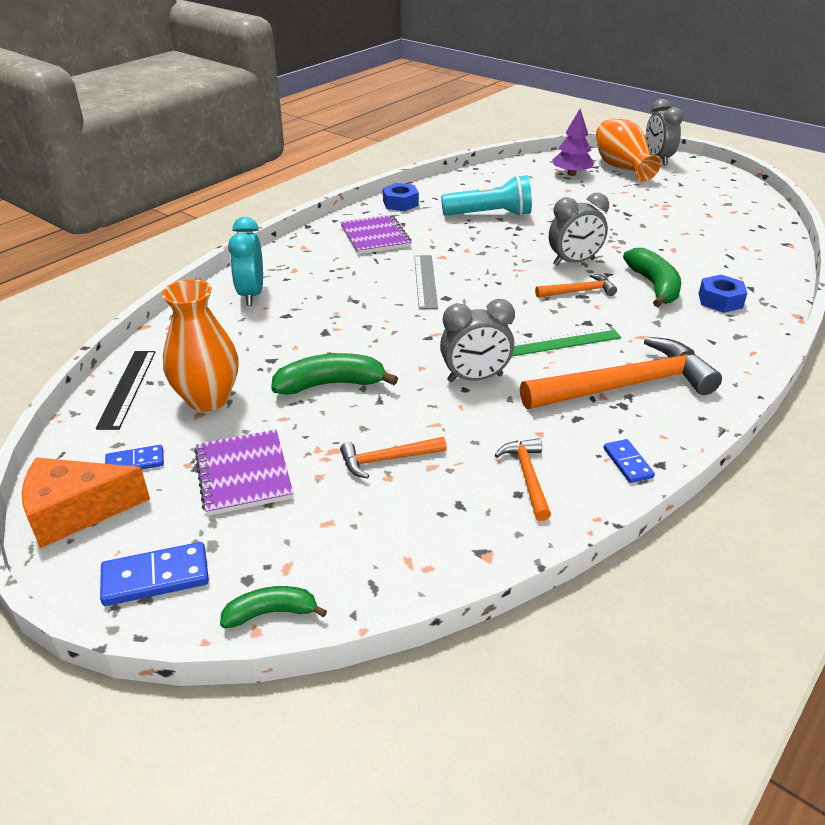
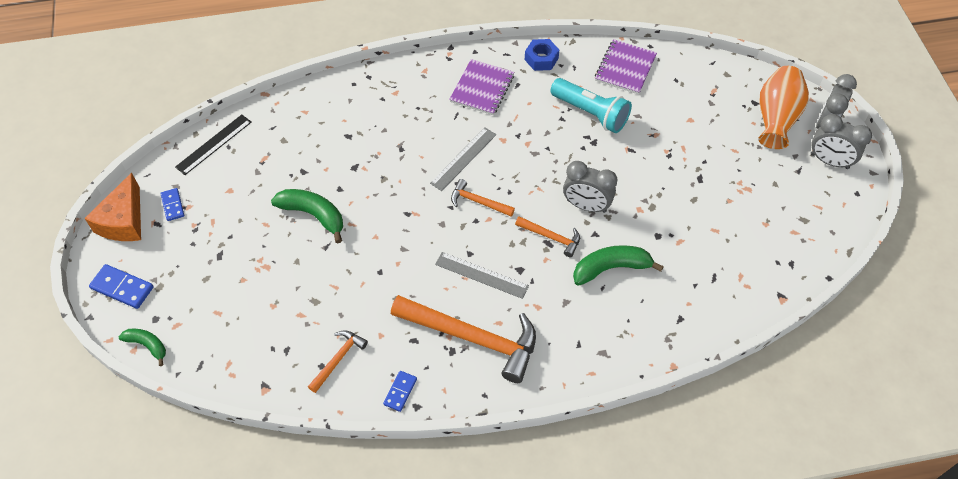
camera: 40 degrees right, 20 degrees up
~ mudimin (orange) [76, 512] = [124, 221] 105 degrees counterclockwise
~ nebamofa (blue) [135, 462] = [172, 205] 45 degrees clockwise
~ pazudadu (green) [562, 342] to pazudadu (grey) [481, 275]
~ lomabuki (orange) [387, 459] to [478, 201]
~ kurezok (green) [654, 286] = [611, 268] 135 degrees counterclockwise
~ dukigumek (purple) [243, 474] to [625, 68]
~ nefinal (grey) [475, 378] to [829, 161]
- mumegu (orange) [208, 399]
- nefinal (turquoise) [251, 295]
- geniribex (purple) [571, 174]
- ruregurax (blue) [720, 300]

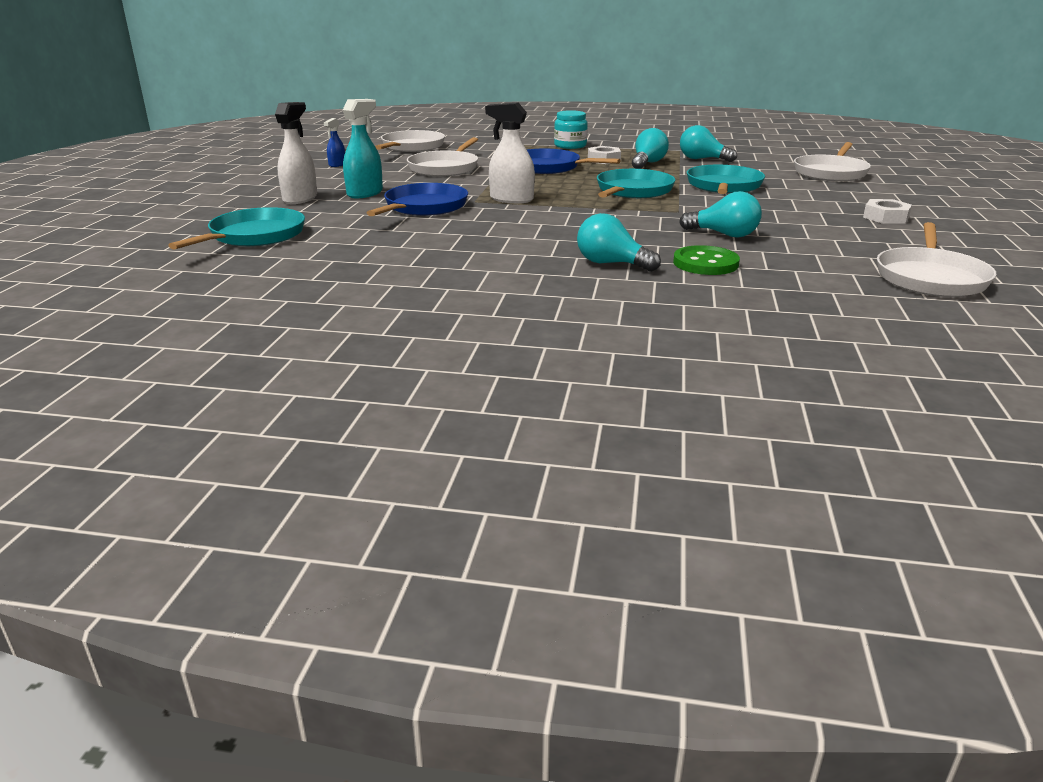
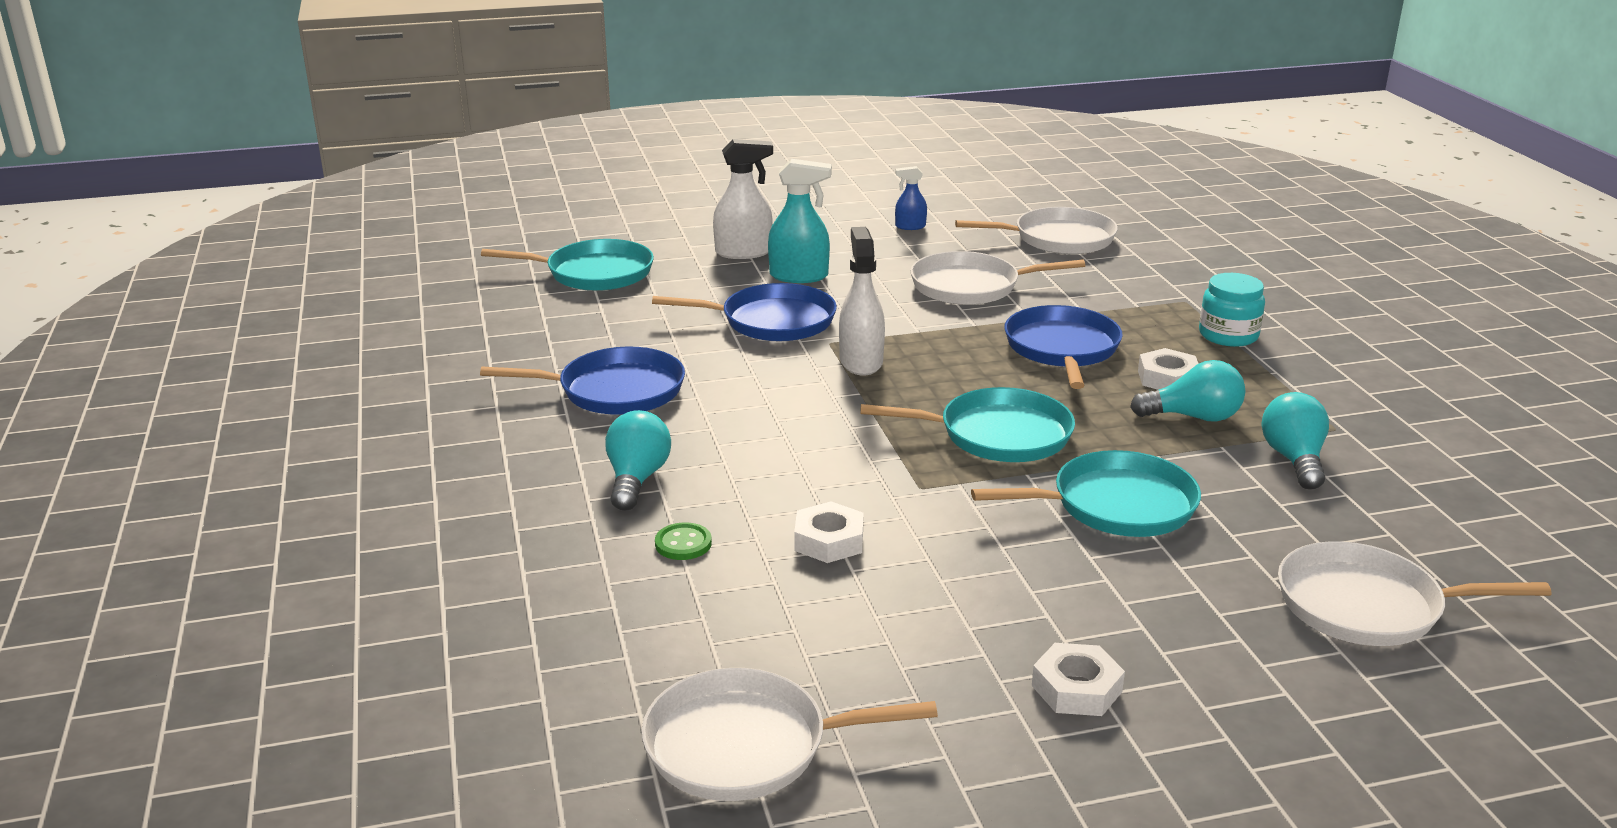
camera: 65 degrees right, 0 degrees up
+ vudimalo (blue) [615, 391]
~ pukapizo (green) [705, 263] = [683, 544] x0.61
~ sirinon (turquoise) [724, 234] to ruregurax (white) [829, 541]

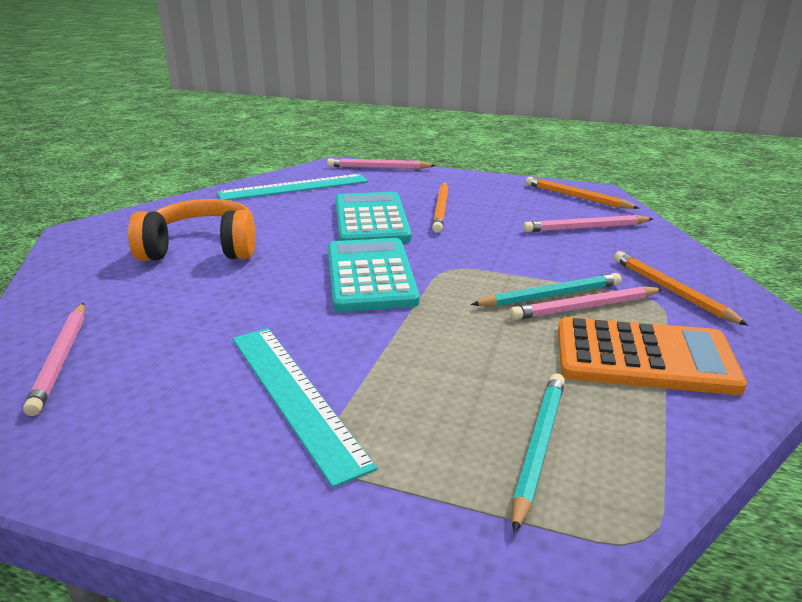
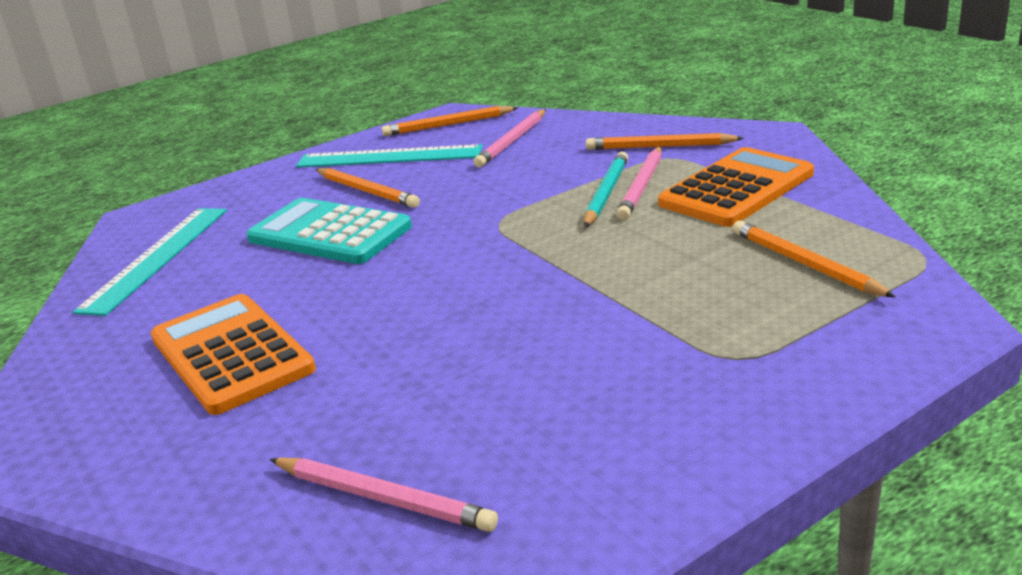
camera: 50 degrees left, 0 degrees up
~ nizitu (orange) [201, 249] to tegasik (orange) [231, 354]
~ pazudadu (turquoise) [294, 396] to [389, 157]
~ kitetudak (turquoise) [539, 447] to kitetudak (orange) [805, 263]
- kitetudak (pink) [378, 167]
- tegasik (turquoise) [370, 275]

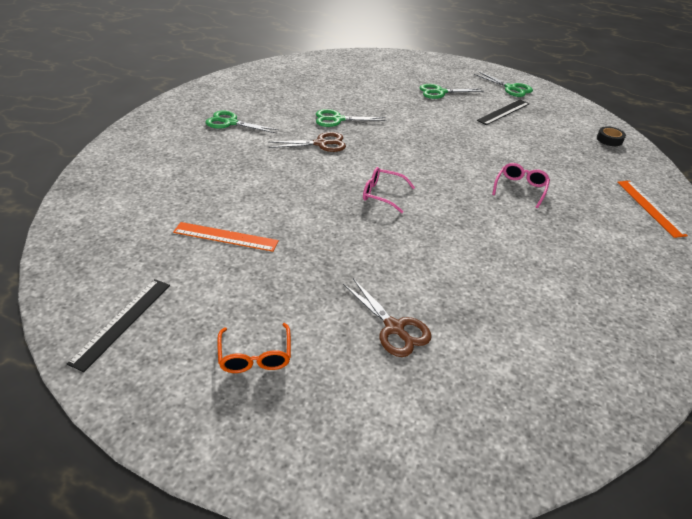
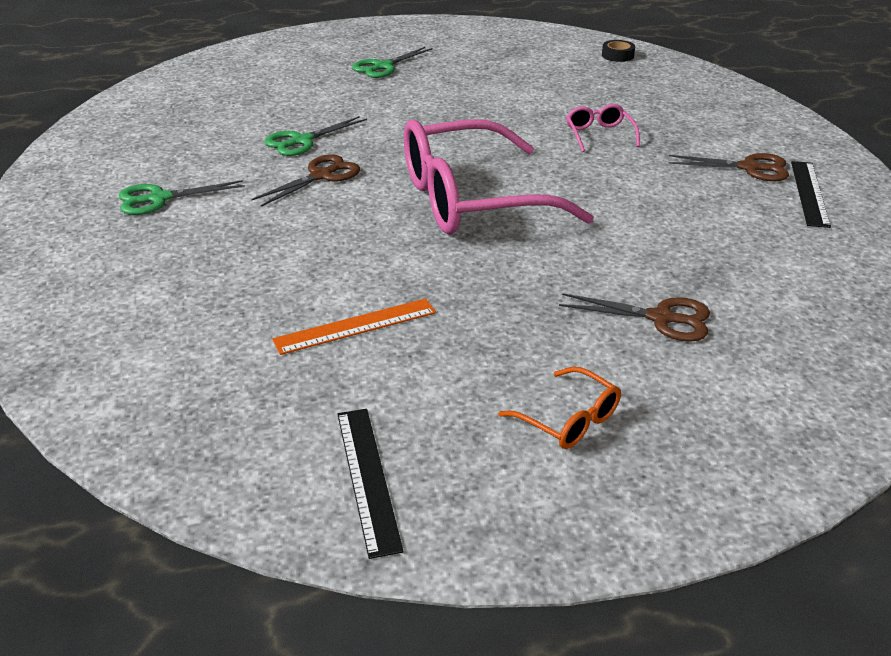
camera: 35 degrees left, 5 degrees down
~ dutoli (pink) [382, 194] = [471, 200] x2.43
+ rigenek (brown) [749, 168]
~ pazudadu (black) [503, 112] to [809, 193]
- rigenek (green) [511, 88]
- pazudadu (orange) [650, 207]

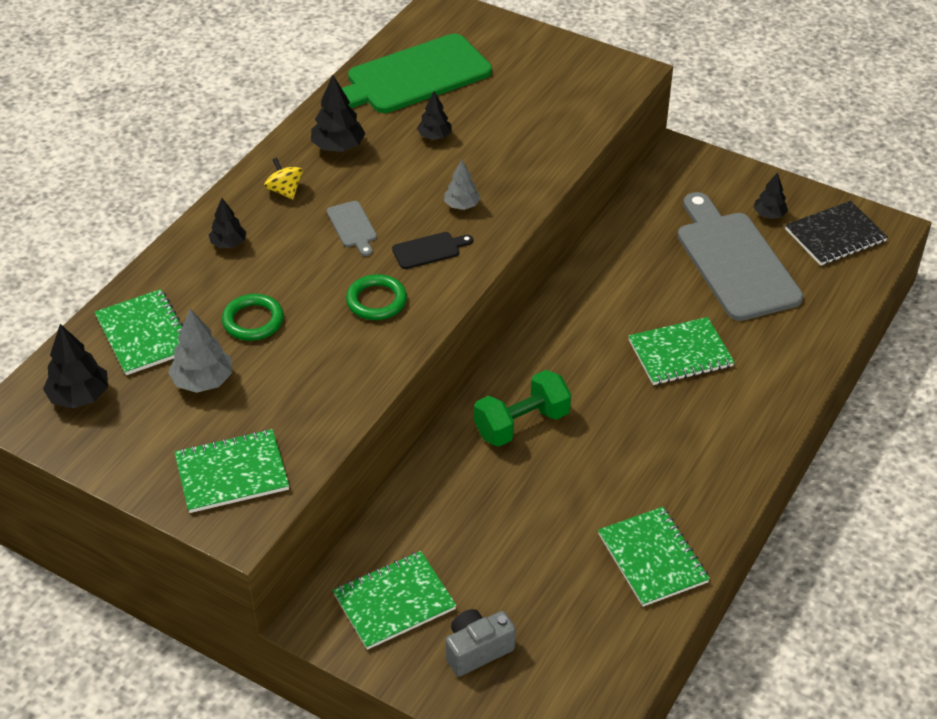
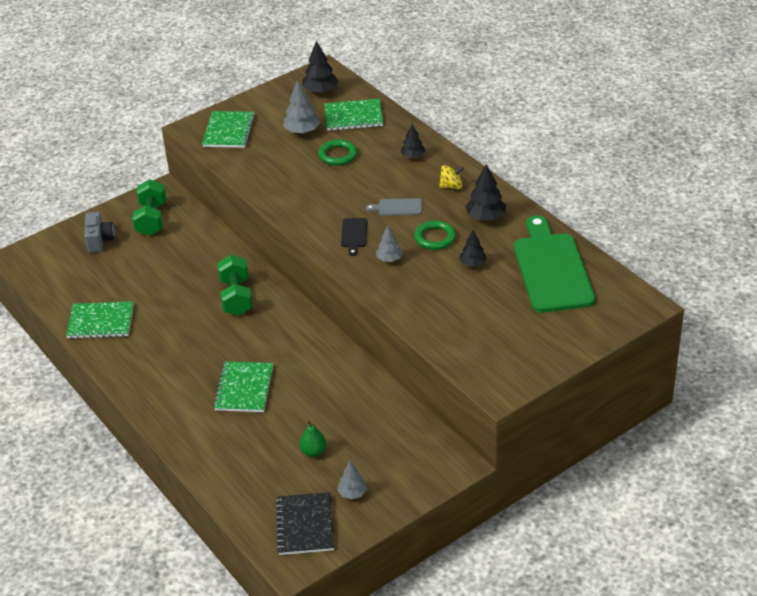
camera: 115 degrees right, 5 degrees down
~ dukigumek (green) [394, 602] to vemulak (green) [151, 219]
~ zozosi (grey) [735, 261] to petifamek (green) [313, 451]
~ geniribex (black) [769, 214] to geniribex (grey) [352, 493]
~ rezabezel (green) [376, 301] to [435, 238]

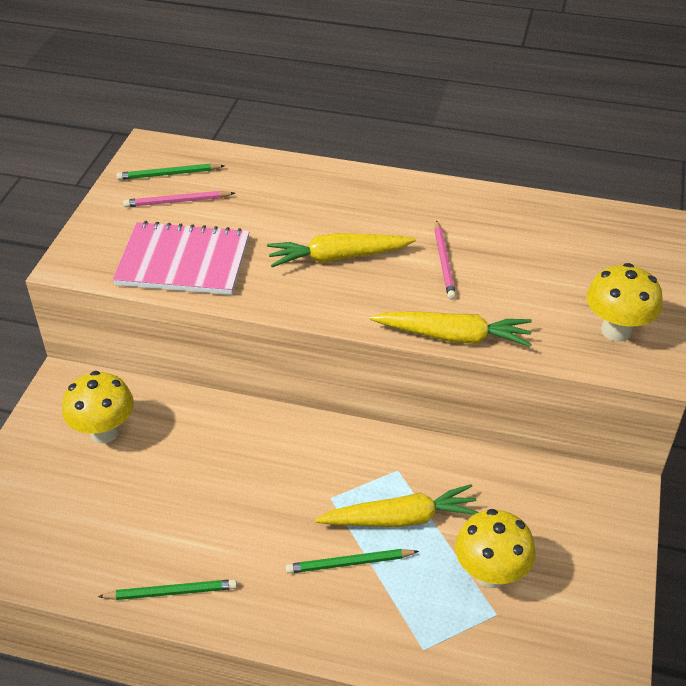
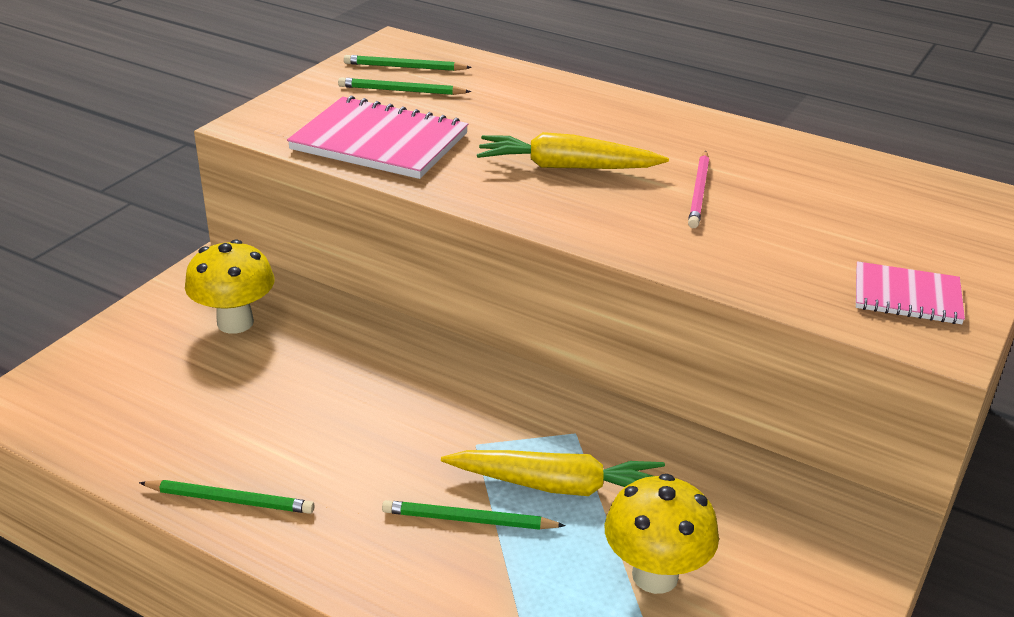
camera: 15 degrees right, 10 degrees down
~ kitetudak (pink) [177, 202] to kitetudak (green) [401, 91]
~ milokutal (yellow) [616, 330] to dukigumek (pink) [907, 296]
- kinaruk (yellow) [453, 336]

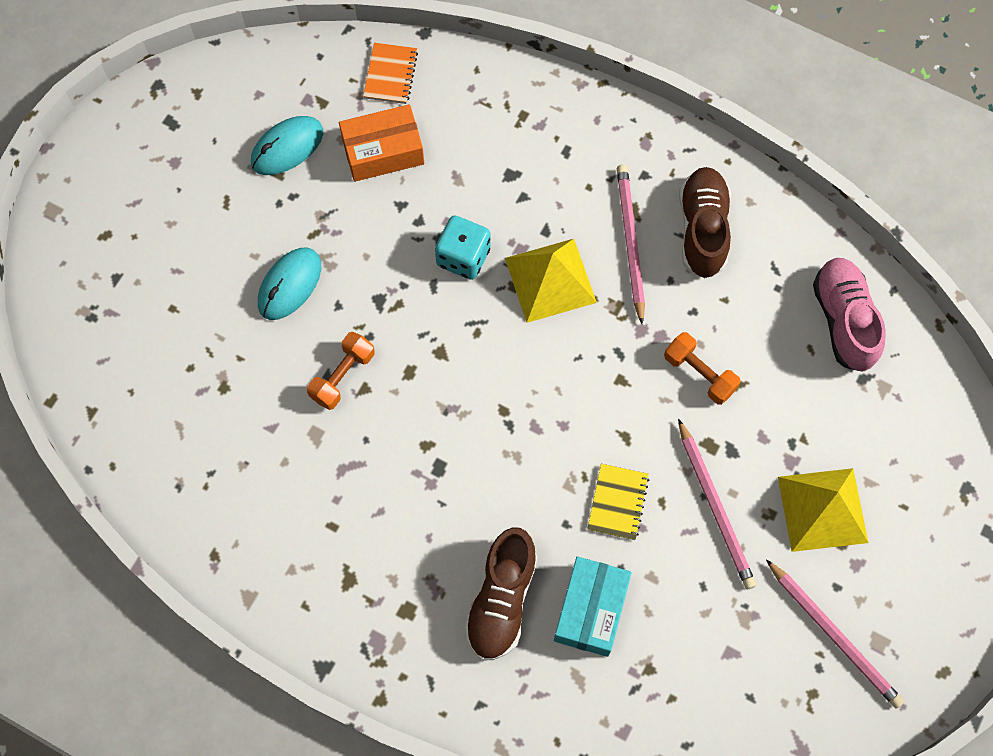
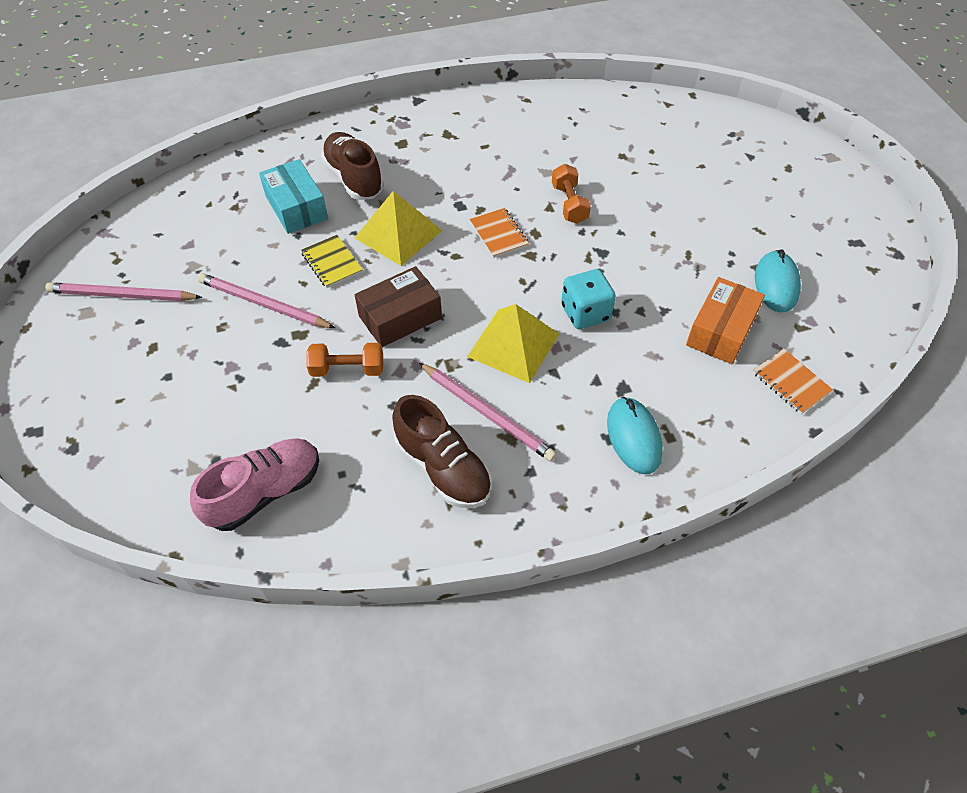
camera: 135 degrees right, 15 degrees down
~ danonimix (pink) [844, 320] = [265, 492] 75 degrees counterclockwise
~ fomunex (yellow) [822, 509] to [398, 234]
+ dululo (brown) [400, 317]
+ dukigumek (orange) [499, 234]
~ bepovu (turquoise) [290, 285] to [633, 437]

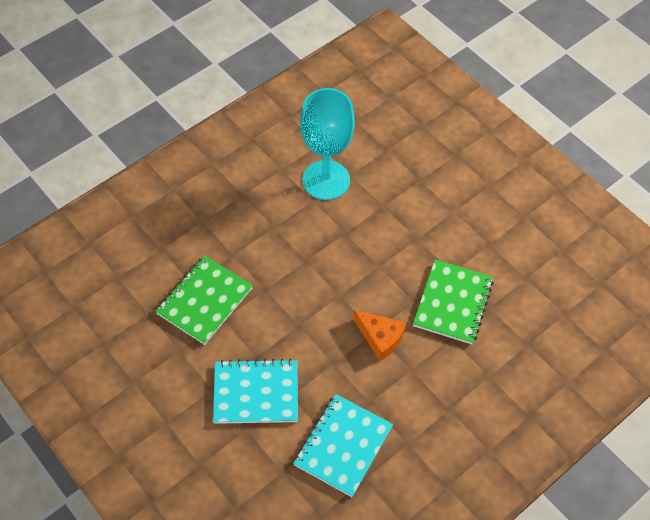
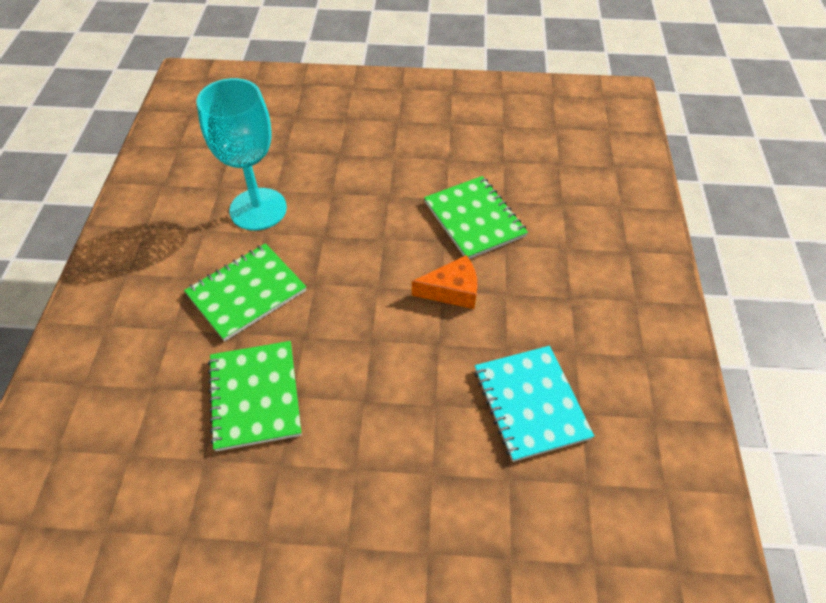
camera: 45 degrees left, 5 degrees down
+ dukigumek (green) [246, 293]
- dukigumek (turquoise) [256, 393]

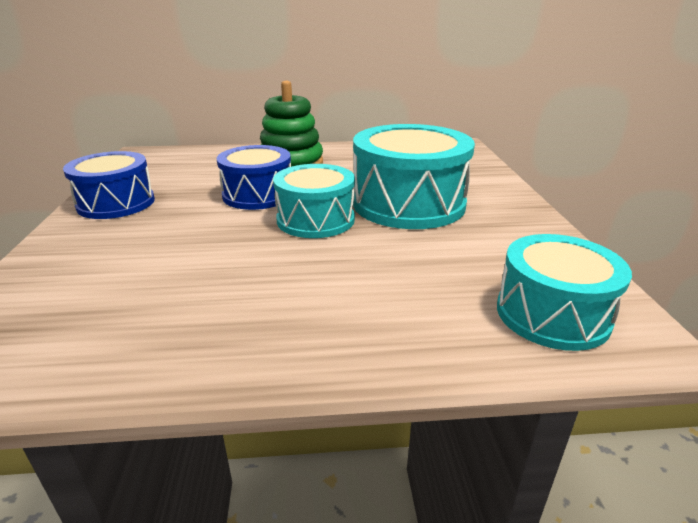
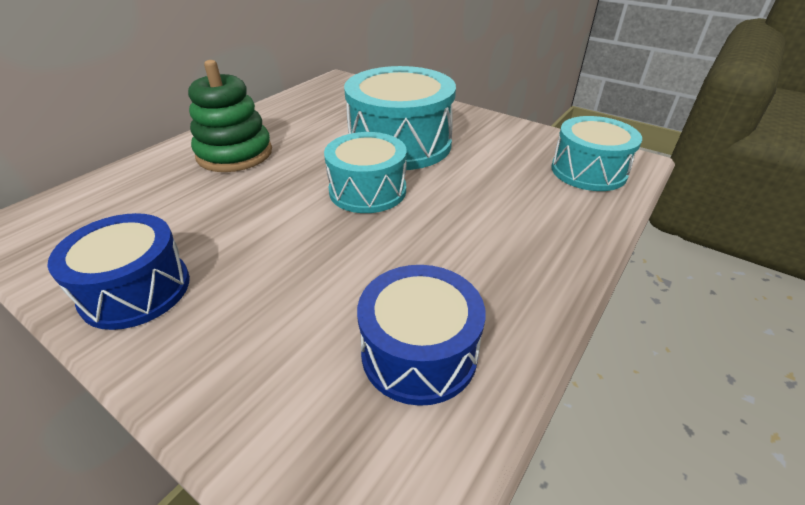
camera: 50 degrees left, 10 degrees up
~ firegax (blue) [258, 195] to [419, 353]

